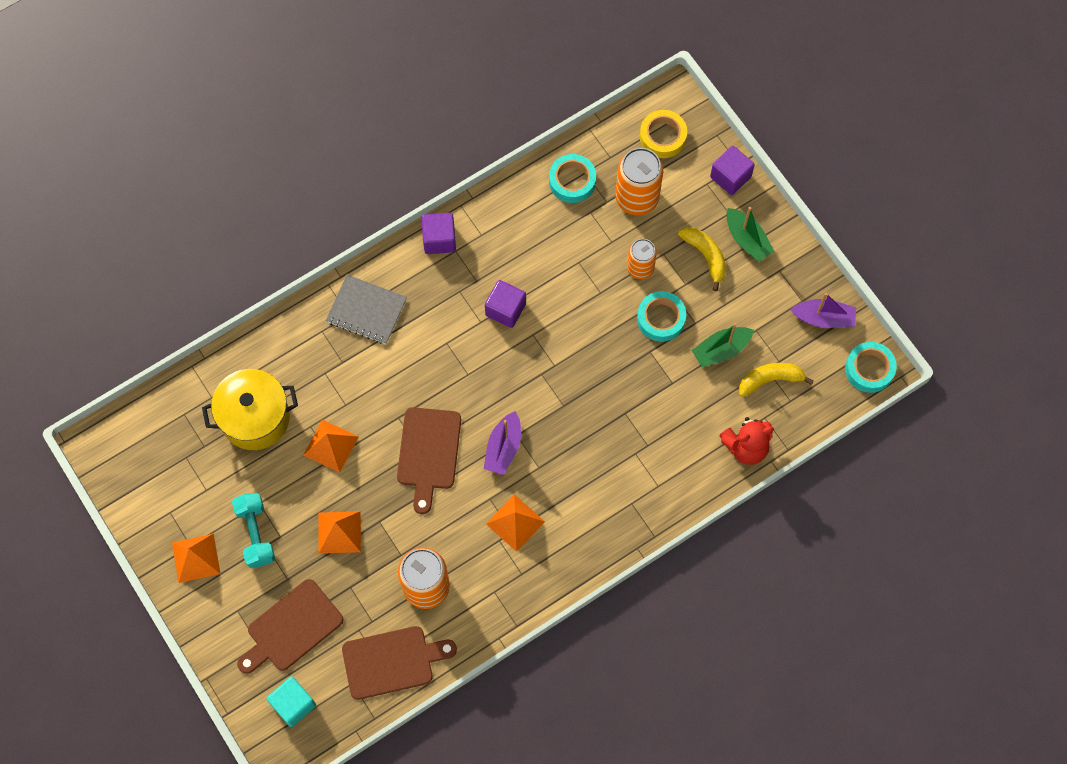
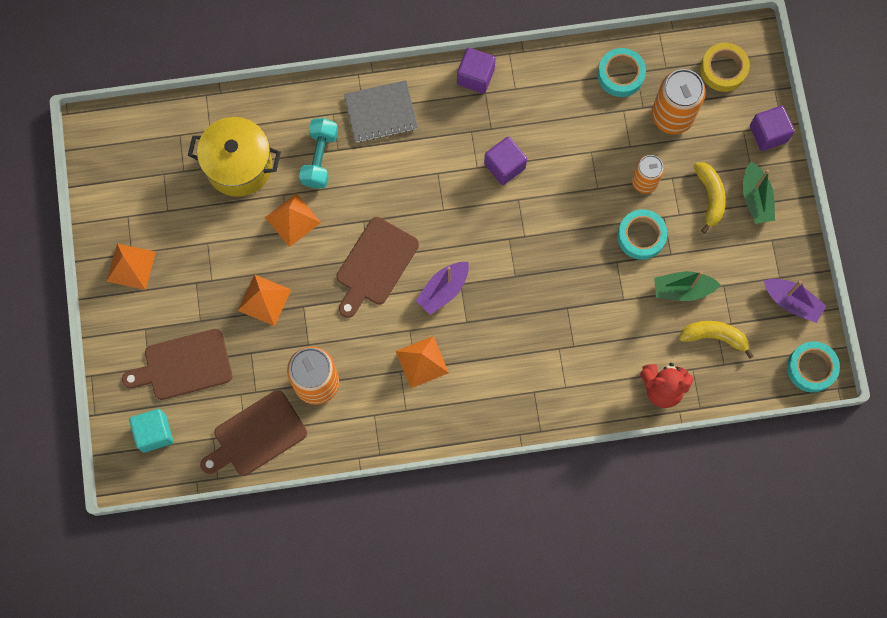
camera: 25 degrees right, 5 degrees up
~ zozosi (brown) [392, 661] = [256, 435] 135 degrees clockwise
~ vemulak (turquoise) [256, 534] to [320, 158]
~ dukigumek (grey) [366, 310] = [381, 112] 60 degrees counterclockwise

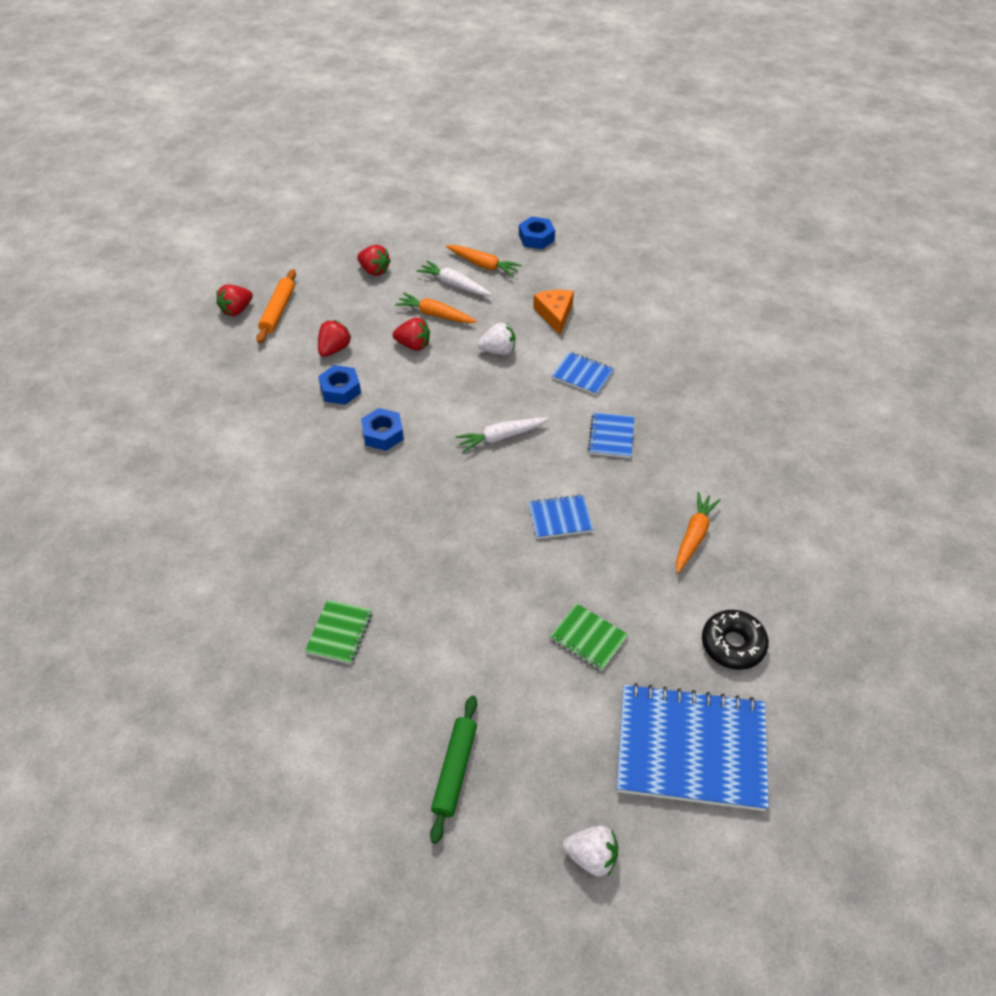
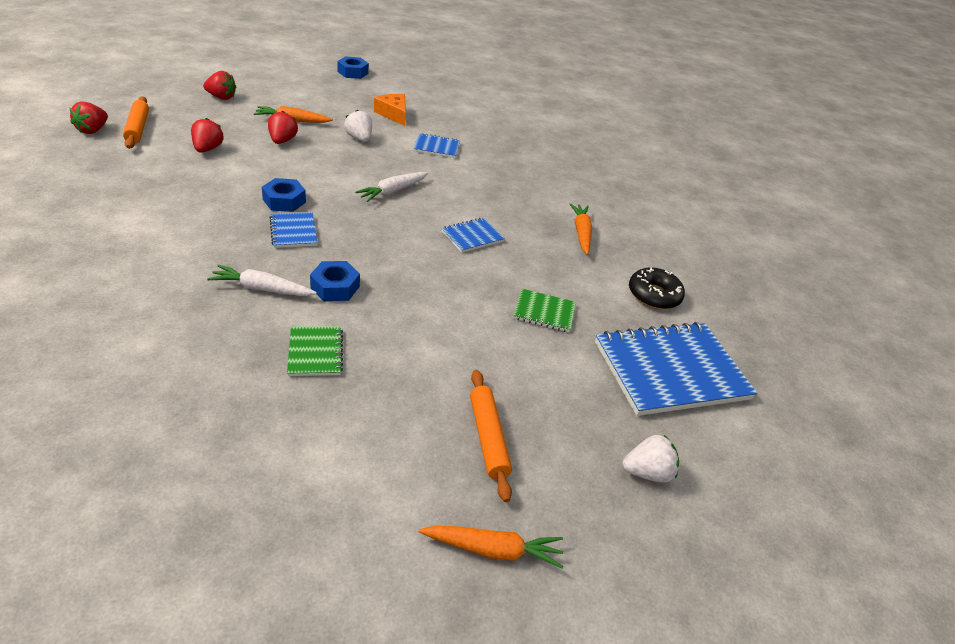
camera: 30 degrees left, 10 degrees down
~ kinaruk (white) [454, 284] to [262, 289]
~ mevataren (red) [413, 345] = [282, 141] 75 degrees counterclockwise
~ dukigumek (blue) [611, 436] to [293, 231]
~ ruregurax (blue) [340, 390] to [335, 287]
~ mevataren (white) [498, 351] = [359, 138] 90 degrees counterclockwise
~ kinaruk (orange) [483, 265] to [493, 549]
~ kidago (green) [455, 770] to kidago (orange) [488, 437]

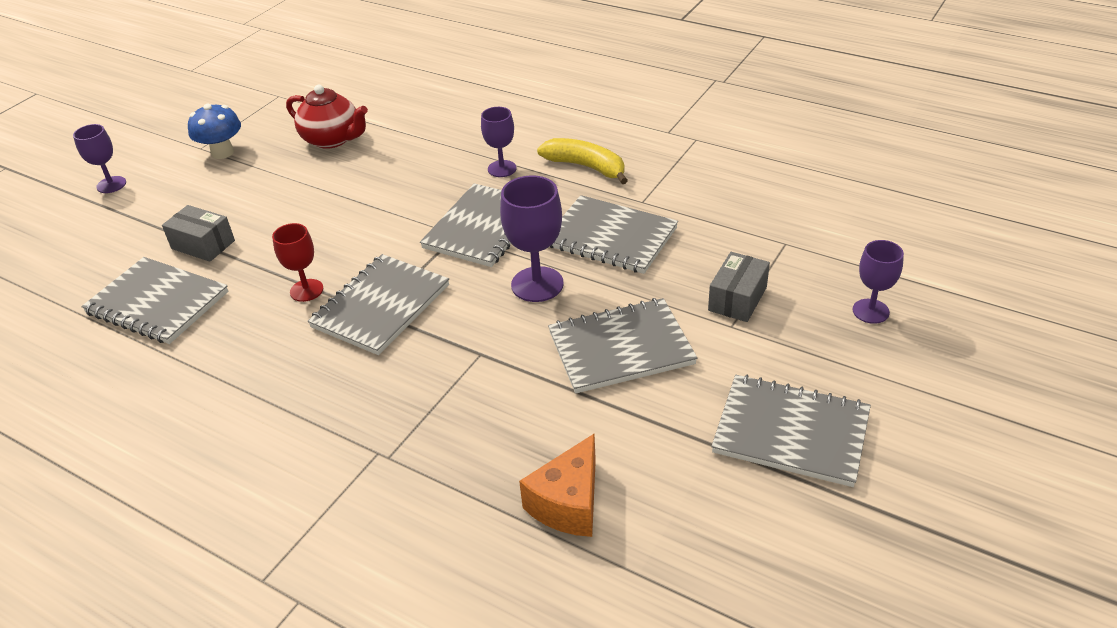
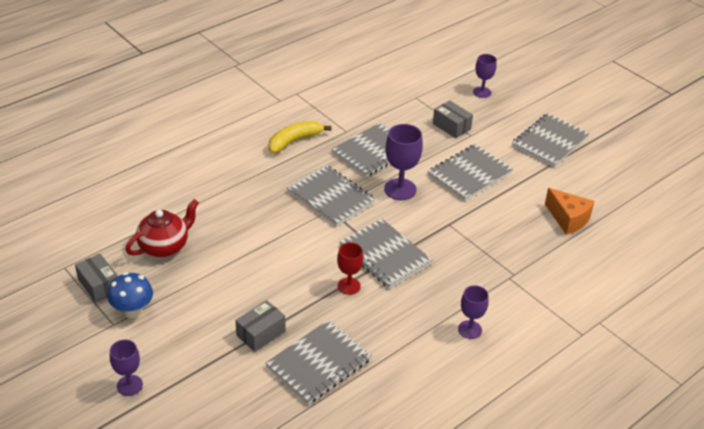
camera: 75 degrees left, 0 degrees up
+ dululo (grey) [99, 285]
~ dukigumek (grey) [621, 348] = [469, 174] 45 degrees clockwise
~ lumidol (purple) [502, 169] to [469, 329]

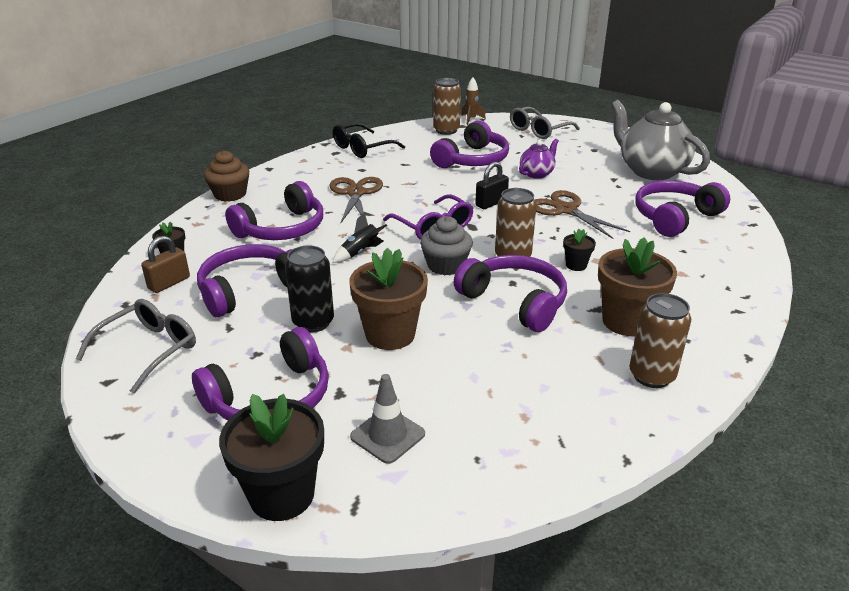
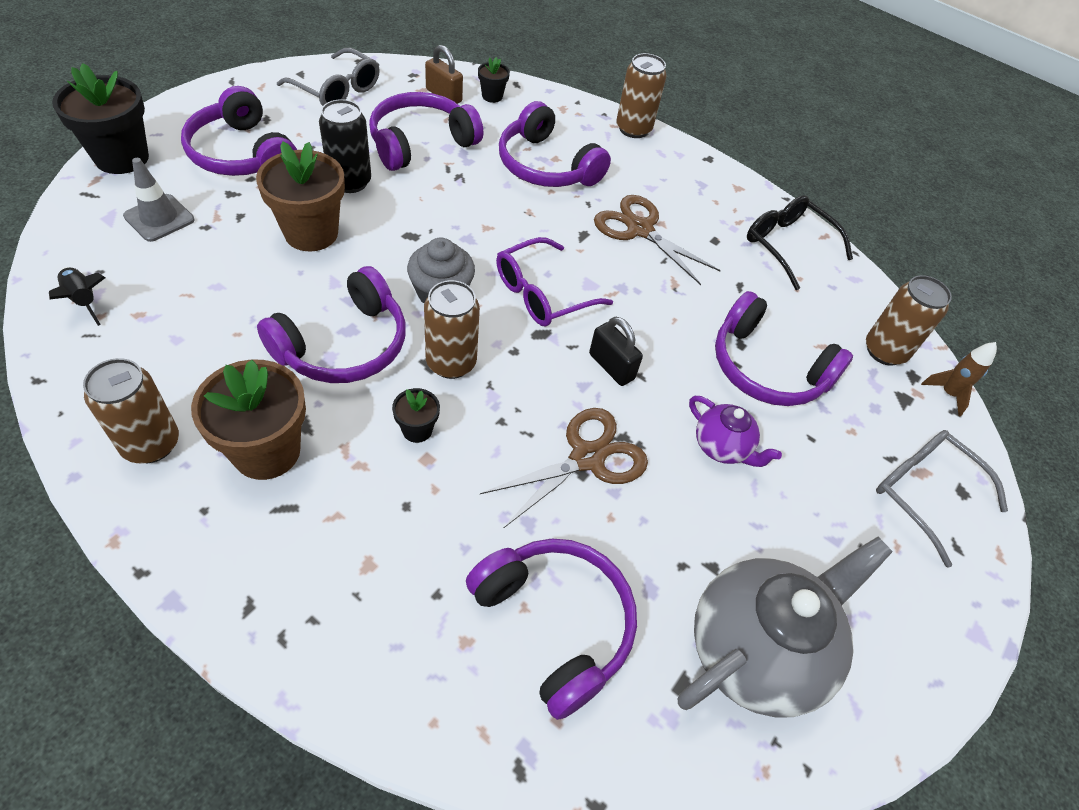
camera: 85 degrees right, 20 degrees up
~ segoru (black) [360, 252] to [83, 300]
~ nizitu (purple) [249, 289] = [421, 143] 90 degrees counterclockwise
~ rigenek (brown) [355, 193] = [640, 229] 135 degrees counterclockwise
~ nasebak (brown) [230, 194] to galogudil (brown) [633, 129]

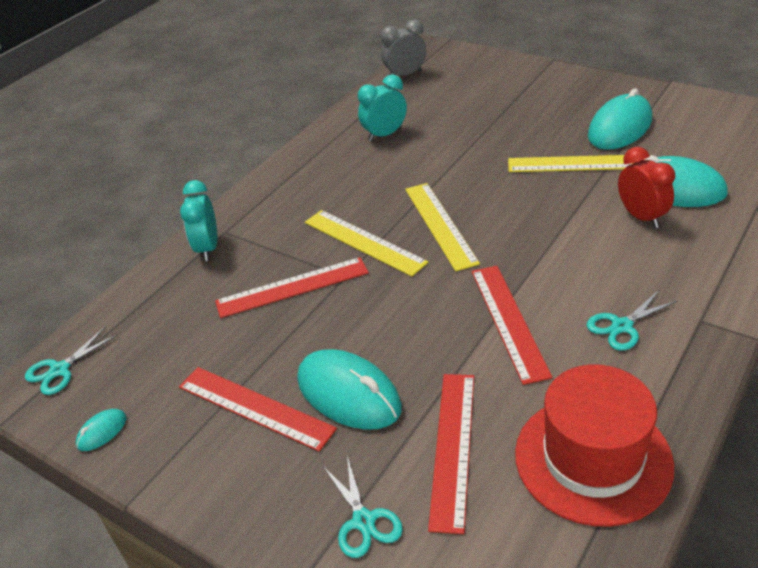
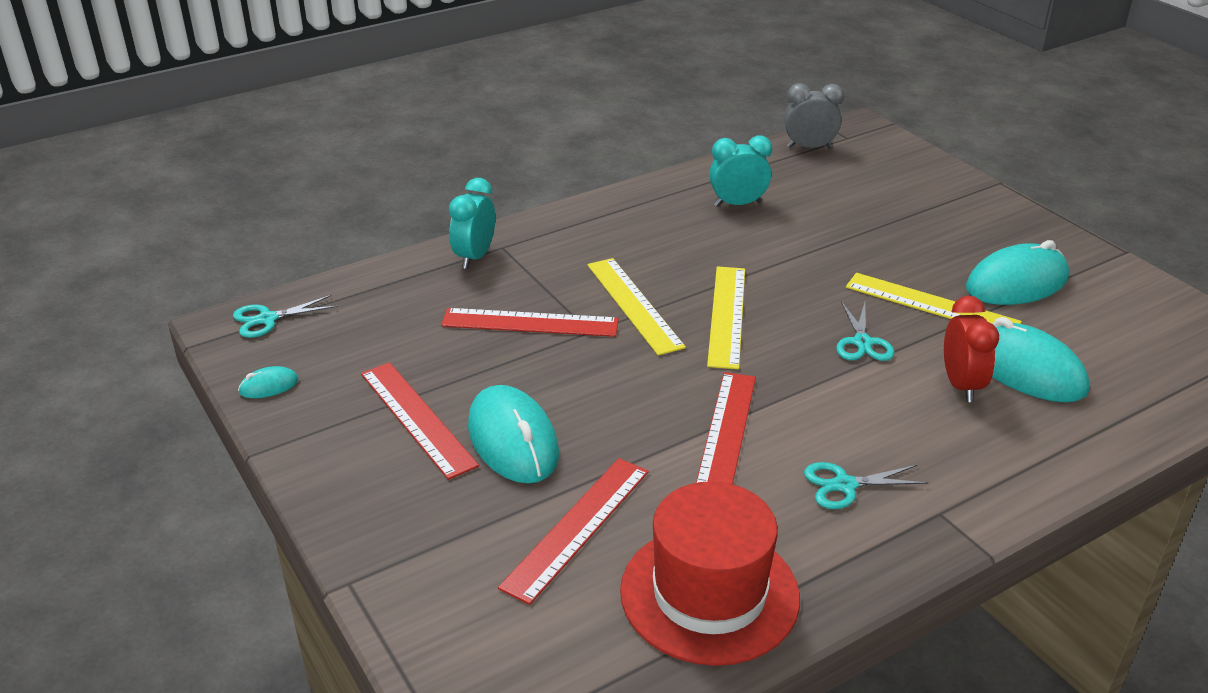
camera: 20 degrees right, 5 degrees down
~ rigenek (turquoise) [363, 521] to [862, 343]

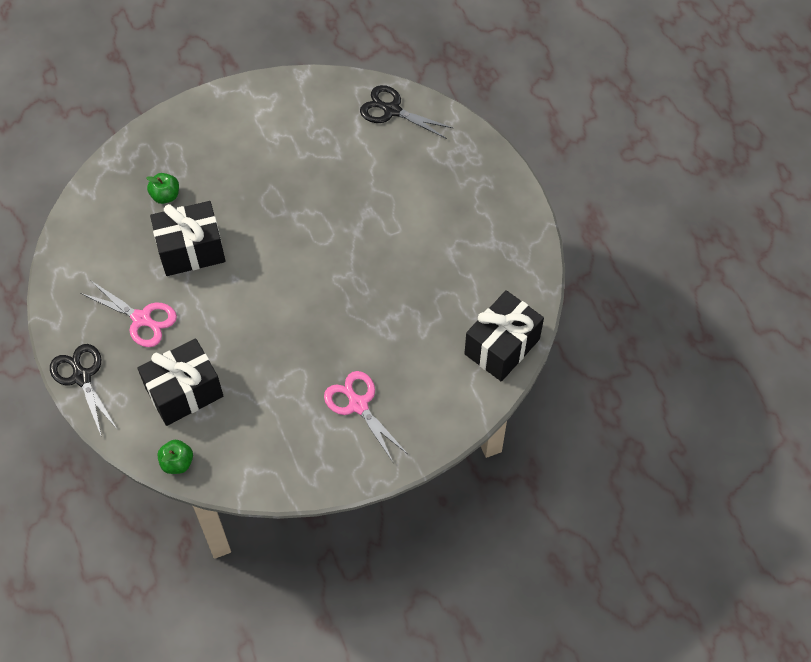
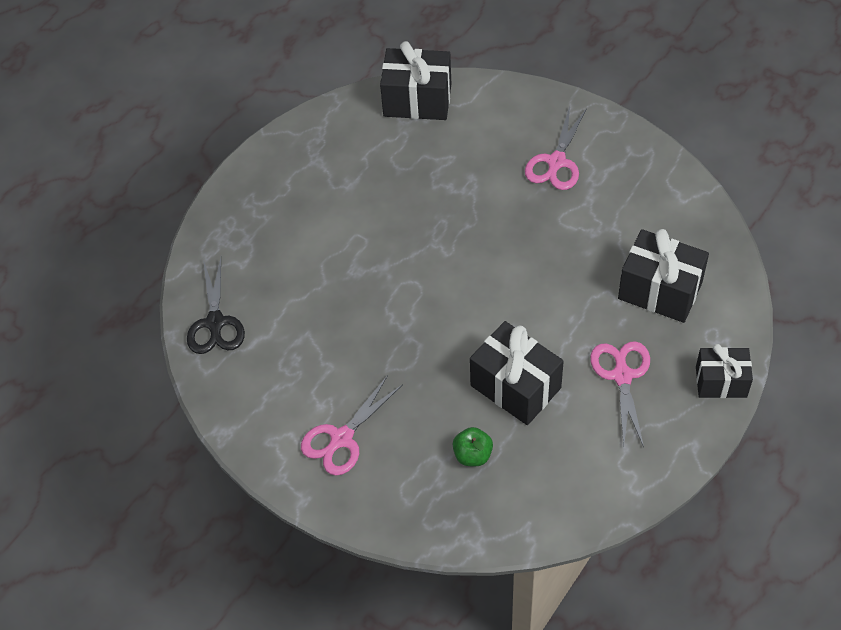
camera: 120 degrees left, 5 degrees down
+ rigenek (pink) [341, 439]
~ rigenek (black) [82, 376] to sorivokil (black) [721, 382]
- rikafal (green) [177, 463]

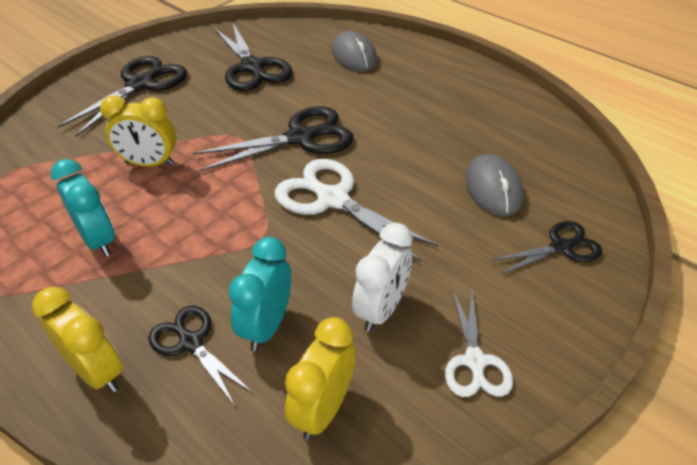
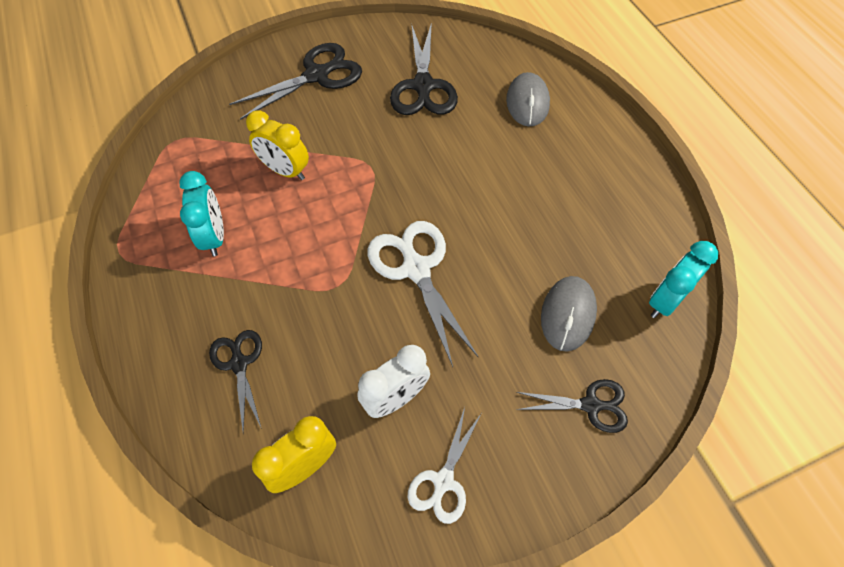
camera: 25 degrees right, 15 degrees up
~ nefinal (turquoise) [266, 326] to [665, 301]
- nefinal (yellow) [97, 371]
- rigenek (black) [301, 137]

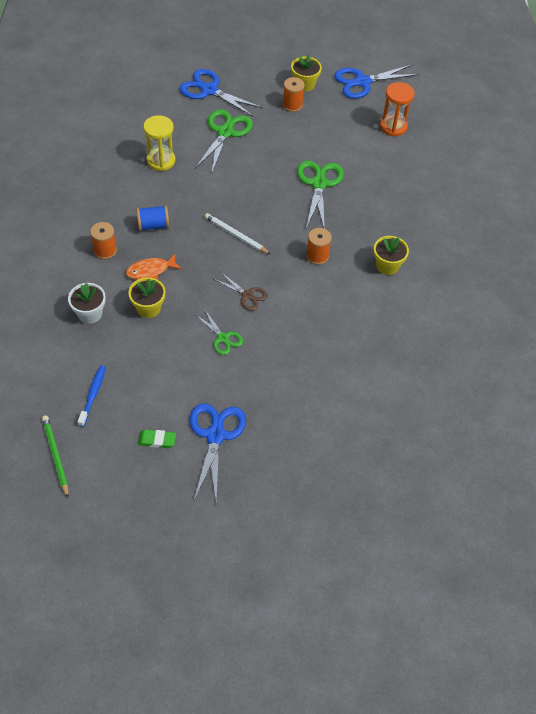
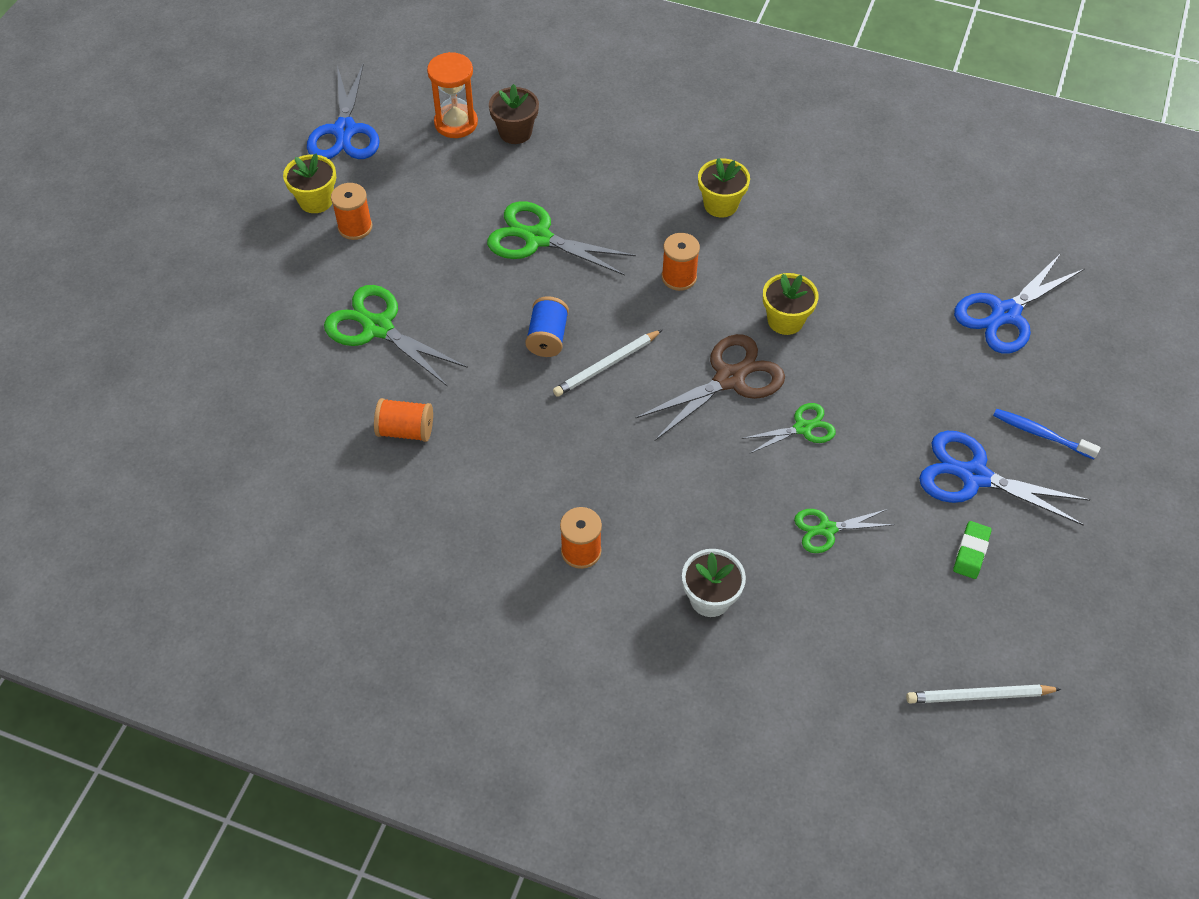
camera: 70 degrees left, 0 degrees up
~ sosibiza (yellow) [161, 160] to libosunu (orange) [405, 430]
+ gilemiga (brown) [515, 132]
~ libosunu (blue) [153, 225] to [547, 337]
~ rigenek (brown) [247, 295] = [730, 379] x1.73
~ gilemiga (yellow) [148, 308] to [785, 320]
+ rigenek (green) [826, 529]
~ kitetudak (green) [56, 456] to kitetudak (white) [979, 696]
~ rigenek (blue) [209, 90] to [1005, 314]
~ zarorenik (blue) [93, 395] to [1041, 434]
- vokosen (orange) [150, 271]

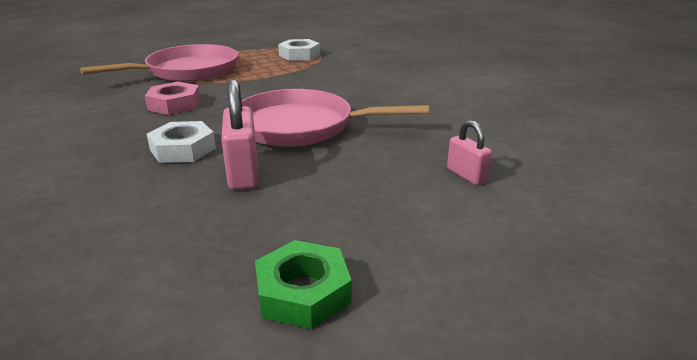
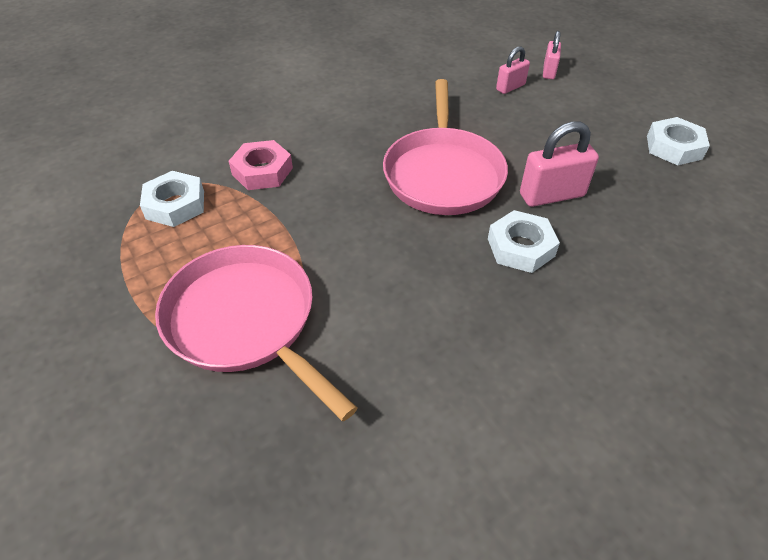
camera: 95 degrees left, 20 degrees up
~ ruregurax (pink) [174, 104] to [262, 171]
+ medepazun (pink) [549, 71]
~ ruregurax (green) [303, 292] to ruregurax (white) [674, 147]

